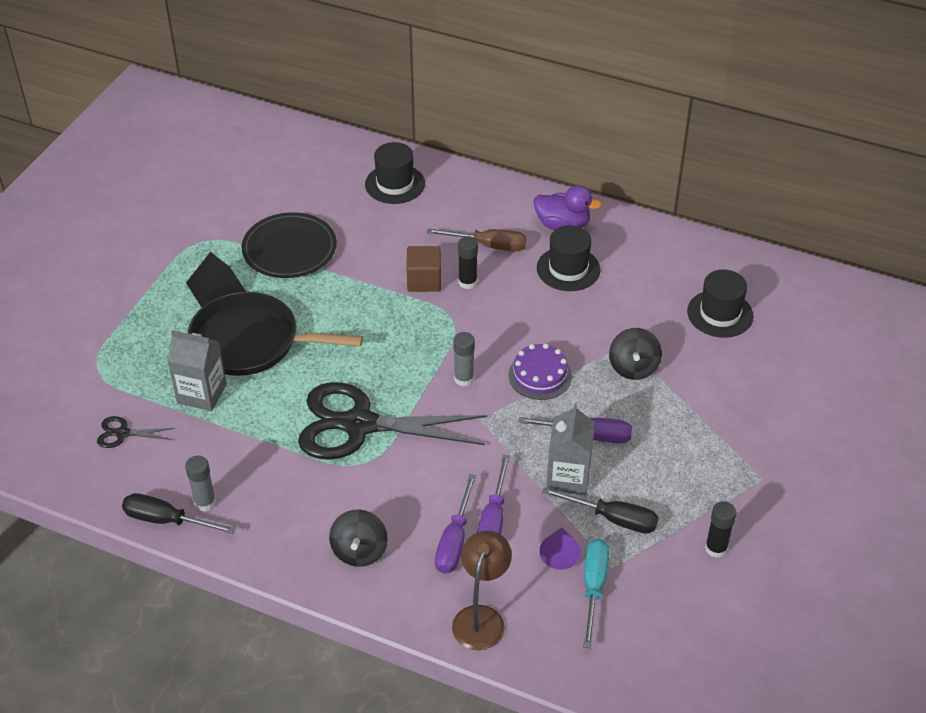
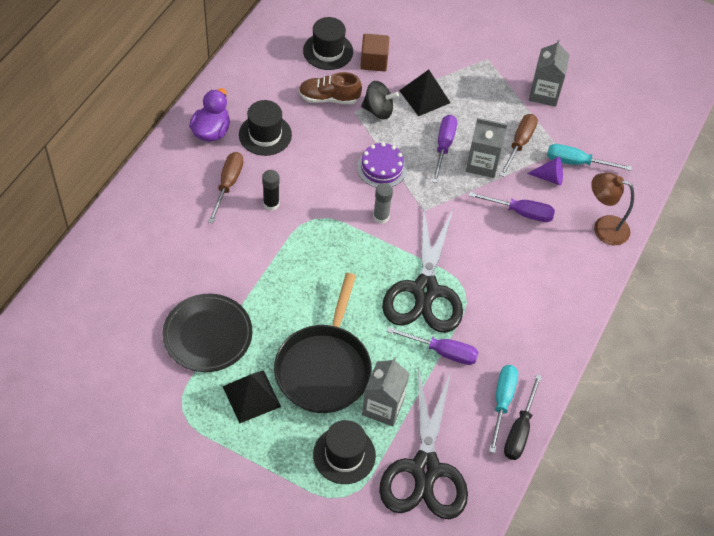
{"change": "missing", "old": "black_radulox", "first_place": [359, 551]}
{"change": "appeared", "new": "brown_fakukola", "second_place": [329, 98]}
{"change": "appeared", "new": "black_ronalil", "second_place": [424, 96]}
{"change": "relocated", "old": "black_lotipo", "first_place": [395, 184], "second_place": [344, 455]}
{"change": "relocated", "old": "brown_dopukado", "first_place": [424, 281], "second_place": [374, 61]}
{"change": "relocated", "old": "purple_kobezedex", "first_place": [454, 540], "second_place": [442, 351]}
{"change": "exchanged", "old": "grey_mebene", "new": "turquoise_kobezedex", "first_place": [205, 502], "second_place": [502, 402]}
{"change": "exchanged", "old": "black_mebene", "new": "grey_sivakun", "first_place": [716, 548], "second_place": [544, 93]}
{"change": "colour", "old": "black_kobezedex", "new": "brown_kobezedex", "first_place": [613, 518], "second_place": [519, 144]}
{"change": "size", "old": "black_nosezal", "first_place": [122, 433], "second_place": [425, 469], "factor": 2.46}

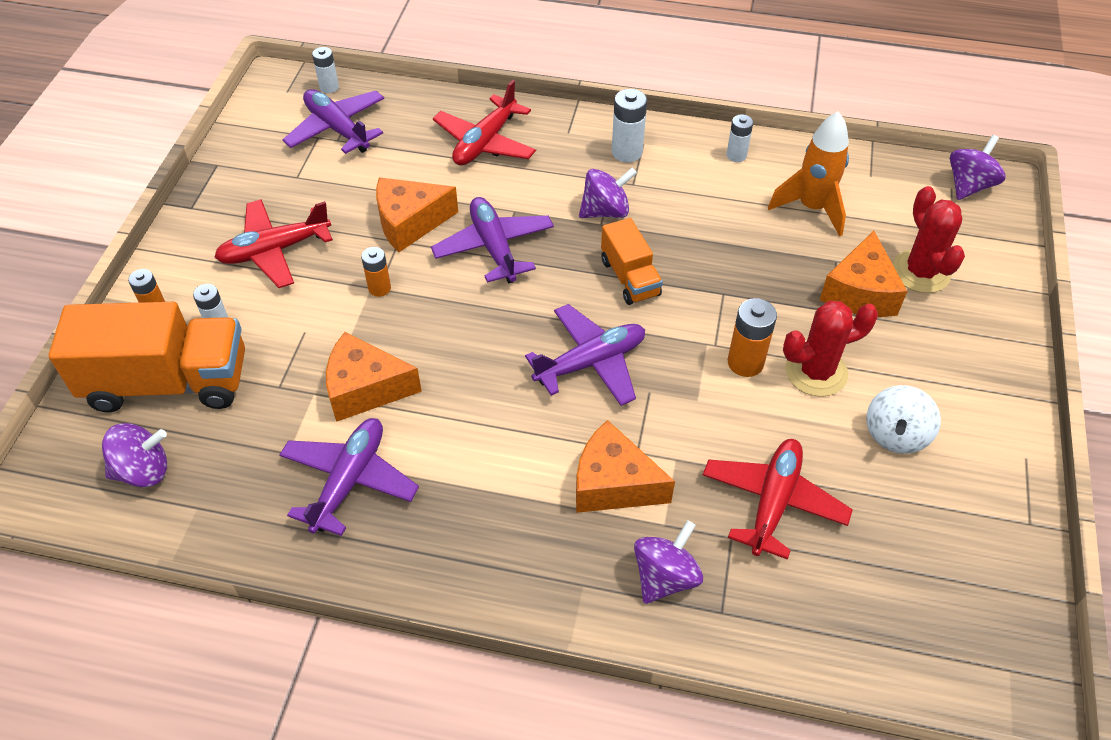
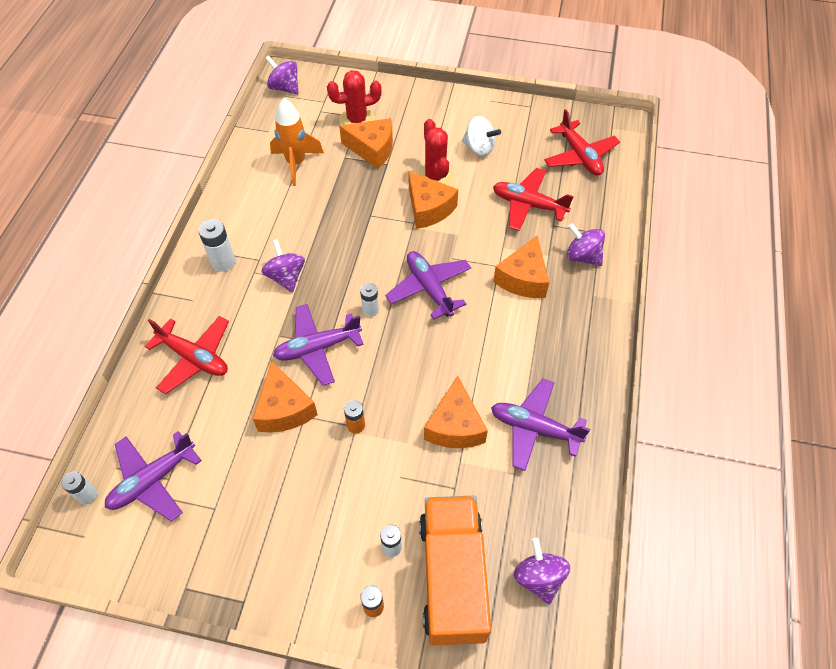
{"change": "missing", "old": "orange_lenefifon", "first_place": [630, 278]}
{"change": "relocated", "old": "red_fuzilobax", "first_place": [275, 250], "second_place": [579, 156]}
{"change": "relocated", "old": "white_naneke", "first_place": [736, 155], "second_place": [370, 310]}
{"change": "exchanged", "old": "orange_naneke", "new": "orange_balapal", "first_place": [745, 363], "second_place": [428, 208]}

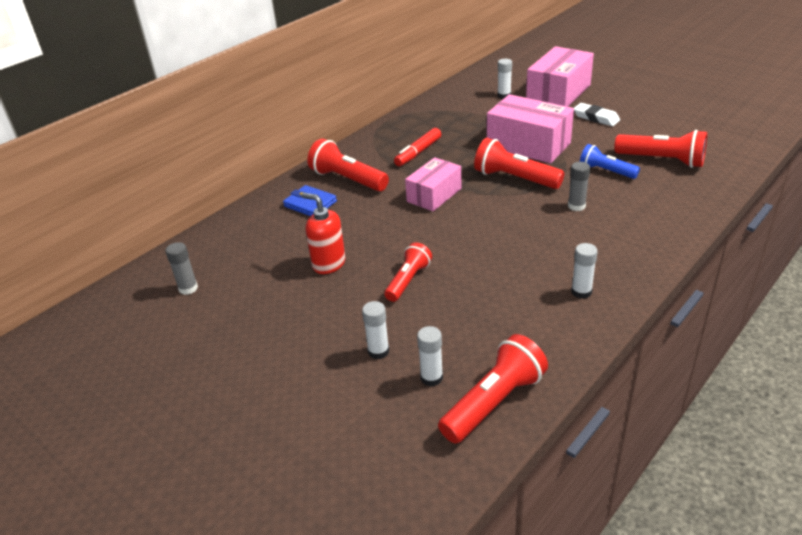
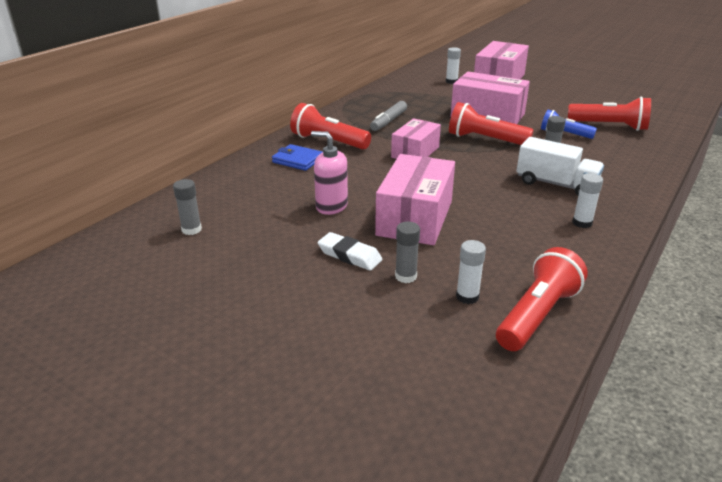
{"change": "appeared", "new": "white_lenefifon", "second_place": [556, 184]}
{"change": "relocated", "old": "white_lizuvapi", "first_place": [596, 118], "second_place": [349, 255]}
{"change": "exchanged", "old": "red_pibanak", "new": "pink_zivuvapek", "first_place": [408, 280], "second_place": [414, 218]}
{"change": "colour", "old": "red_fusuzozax", "new": "pink_fusuzozax", "first_place": [328, 264], "second_place": [331, 206]}
{"change": "colour", "old": "white_mebene", "new": "grey_mebene", "first_place": [378, 351], "second_place": [406, 276]}
{"change": "colour", "old": "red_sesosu", "new": "grey_sesosu", "first_place": [418, 152], "second_place": [388, 121]}

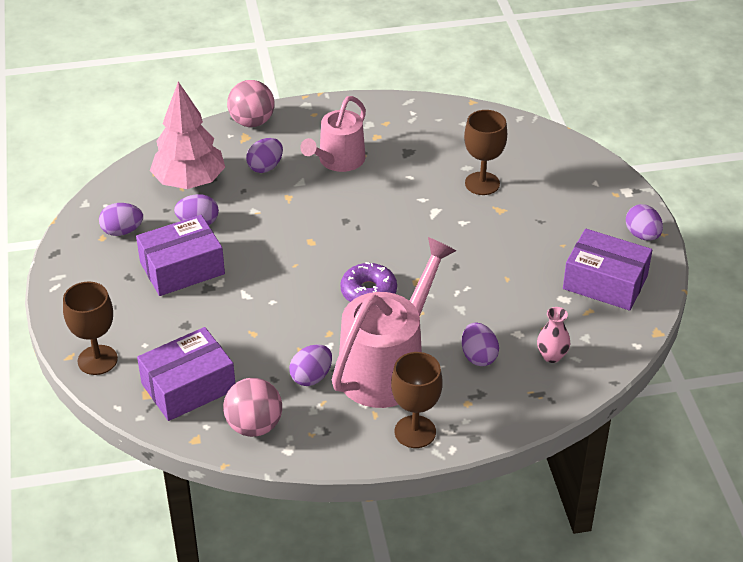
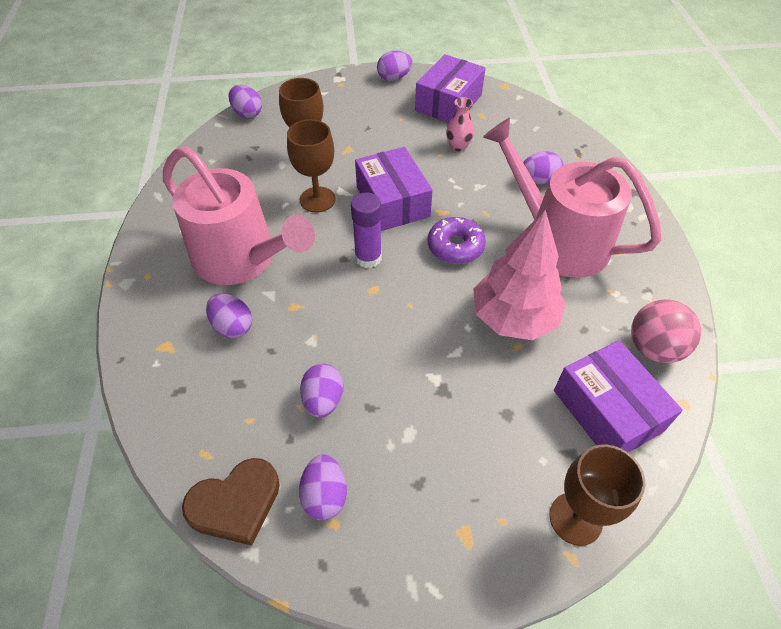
{"change": "missing", "old": "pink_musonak", "first_place": [252, 122]}
{"change": "appeared", "new": "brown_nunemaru", "second_place": [235, 503]}
{"change": "appeared", "new": "purple_mebene", "second_place": [368, 258]}
{"change": "relocated", "old": "purple_zivuvapek", "first_place": [182, 268], "second_place": [392, 201]}
{"change": "relocated", "old": "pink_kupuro", "first_place": [189, 182], "second_place": [513, 317]}
{"change": "relocated", "old": "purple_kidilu", "first_place": [311, 377], "second_place": [247, 113]}
{"change": "relocated", "old": "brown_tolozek", "first_place": [415, 432], "second_place": [317, 199]}
{"change": "relocated", "old": "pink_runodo", "first_place": [551, 356], "second_place": [458, 146]}
{"change": "size", "old": "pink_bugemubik", "first_place": [338, 160], "second_place": [241, 258], "factor": 1.58}

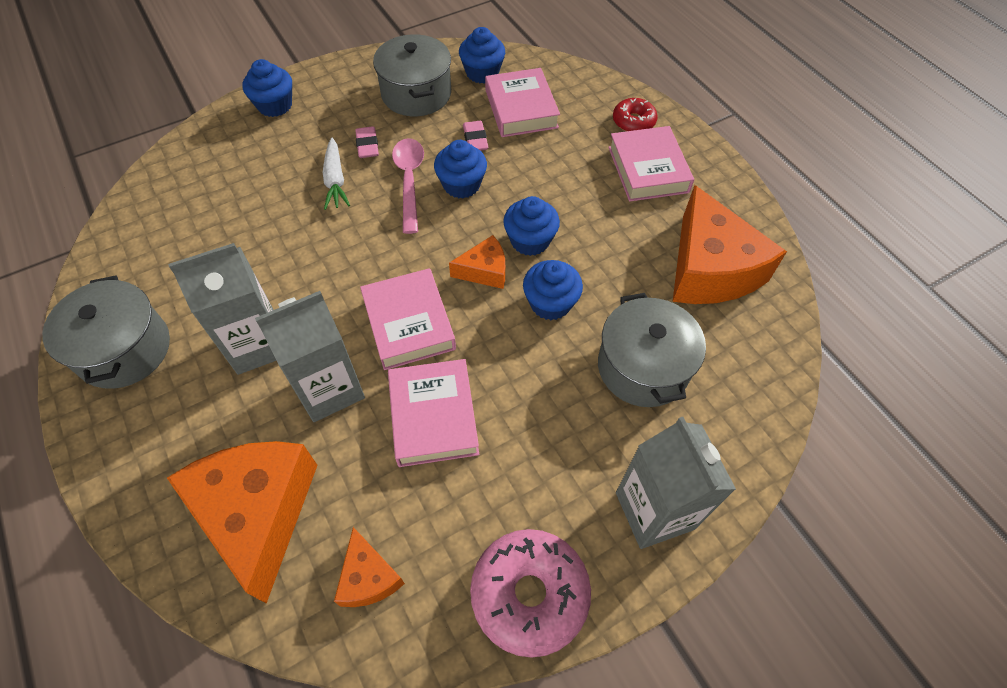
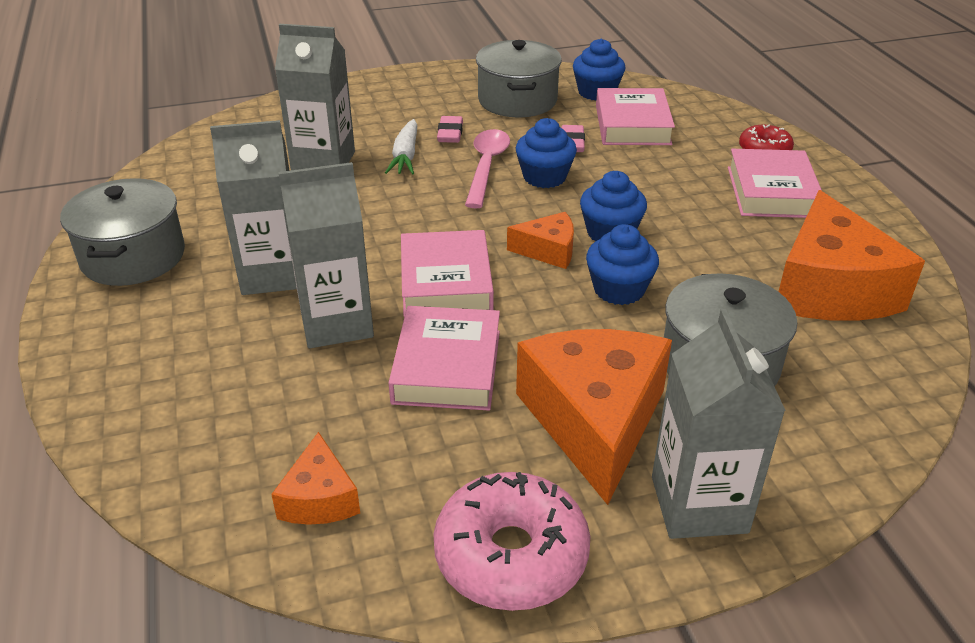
{"change": "missing", "old": "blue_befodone", "first_place": [275, 105]}
{"change": "appeared", "new": "grey_sivakun", "second_place": [323, 162]}
{"change": "relocated", "old": "orange_balapal", "first_place": [258, 513], "second_place": [594, 421]}

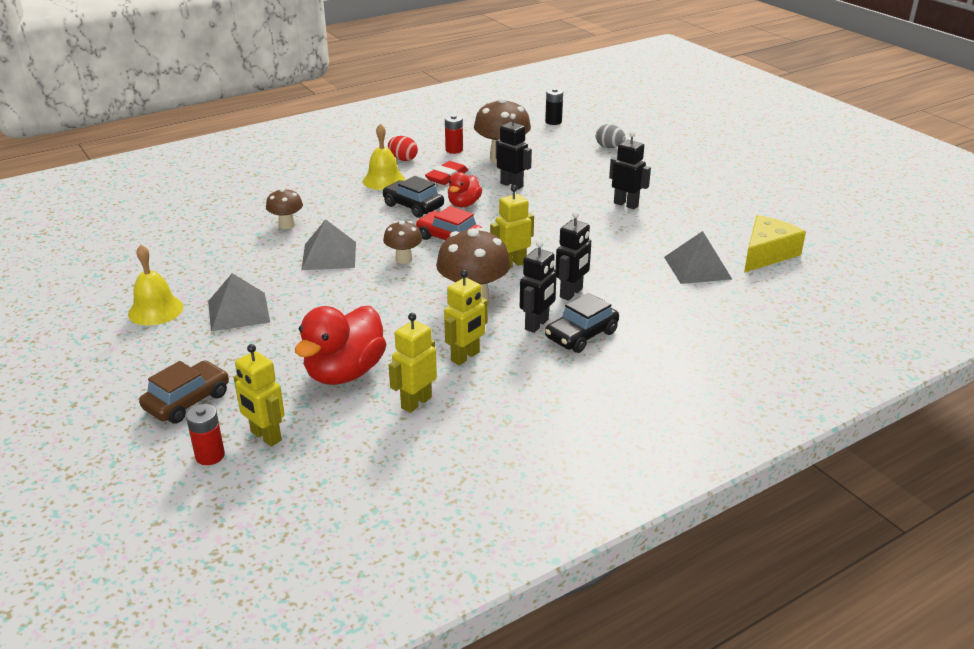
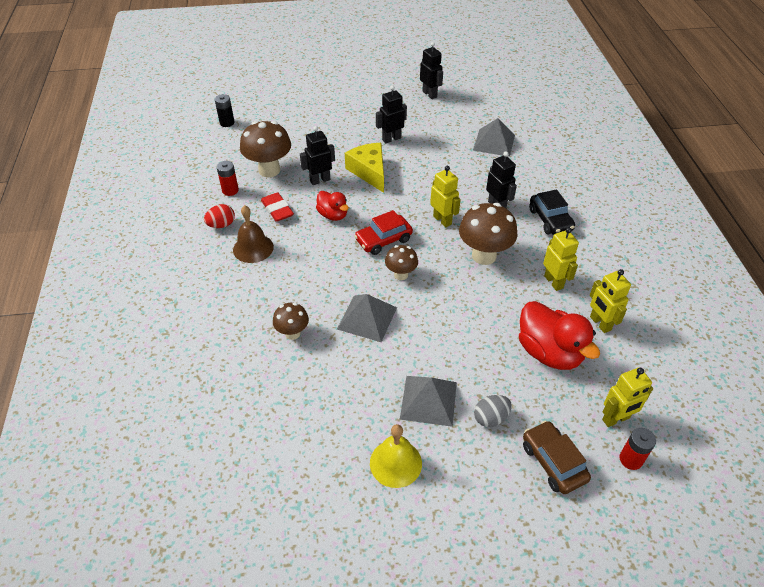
{"change": "missing", "old": "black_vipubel", "first_place": [413, 206]}
{"change": "relocated", "old": "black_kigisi", "first_place": [537, 324], "second_place": [430, 94]}
{"change": "relocated", "old": "grey_kidilu", "first_place": [609, 147], "second_place": [490, 418]}
{"change": "relocated", "old": "yellow_balapal", "first_place": [767, 254], "second_place": [369, 172]}
{"change": "colour", "old": "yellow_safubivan", "new": "brown_safubivan", "first_place": [384, 180], "second_place": [253, 248]}
{"change": "spun", "old": "yellow_kigisi", "first_place": [512, 264], "second_place": [442, 220], "degrees": 150}

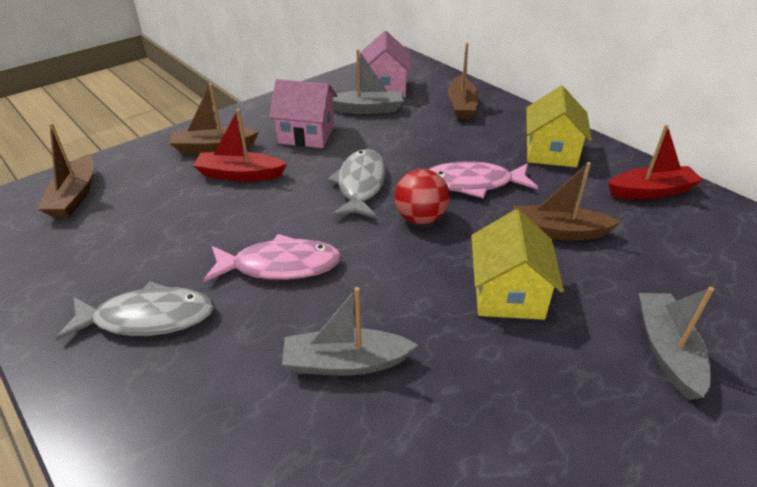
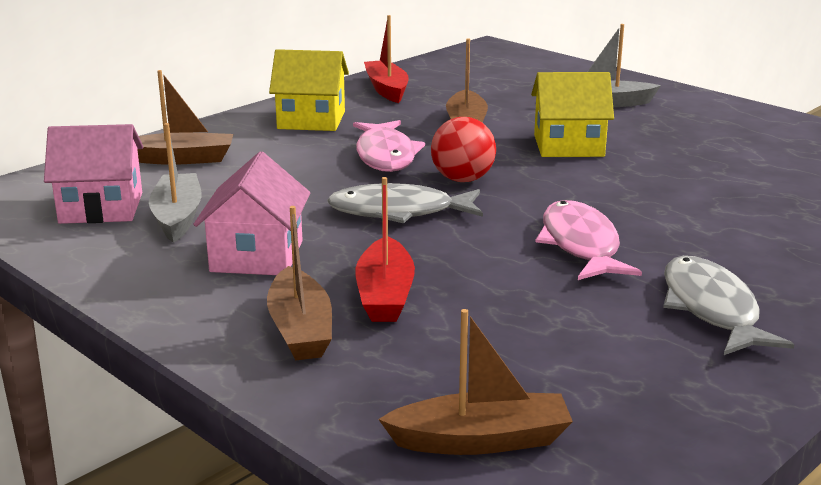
{"change": "missing", "old": "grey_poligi", "first_place": [345, 363]}

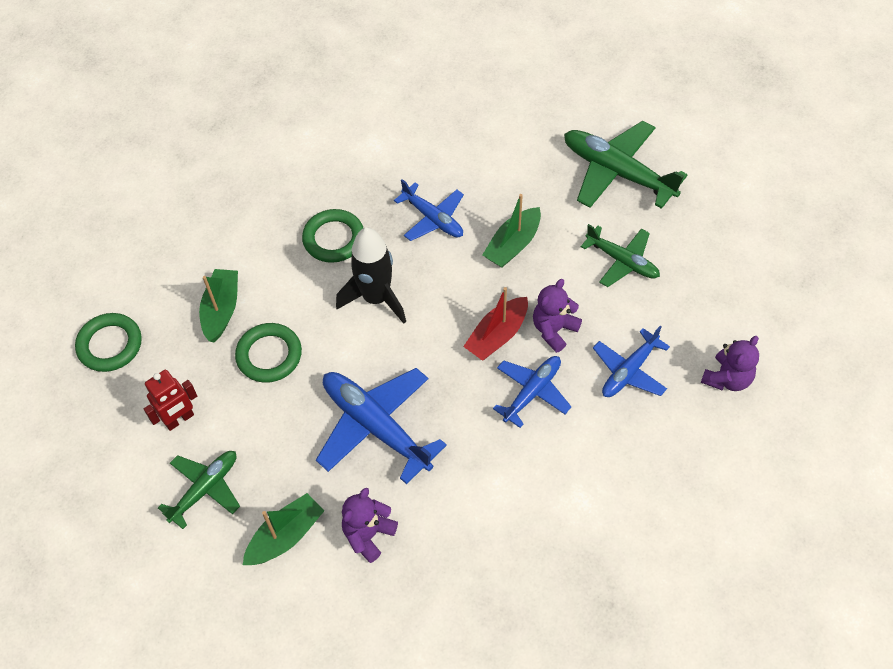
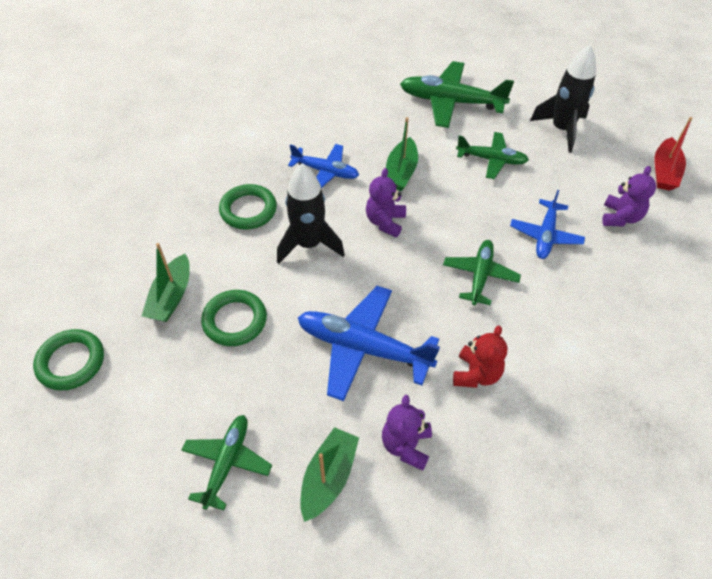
{"change": "missing", "old": "red_kigisi", "first_place": [179, 419]}
{"change": "appeared", "new": "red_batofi", "second_place": [476, 374]}
{"change": "appeared", "new": "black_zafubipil", "second_place": [561, 129]}
{"change": "relocated", "old": "red_poligi", "first_place": [497, 335], "second_place": [664, 172]}
{"change": "relocated", "old": "purple_batofi", "first_place": [554, 330], "second_place": [385, 222]}
{"change": "colour", "old": "blue_fuzilobax", "new": "green_fuzilobax", "first_place": [532, 392], "second_place": [480, 275]}
{"change": "spun", "old": "green_poligi", "first_place": [221, 310], "second_place": [171, 297], "degrees": -150}

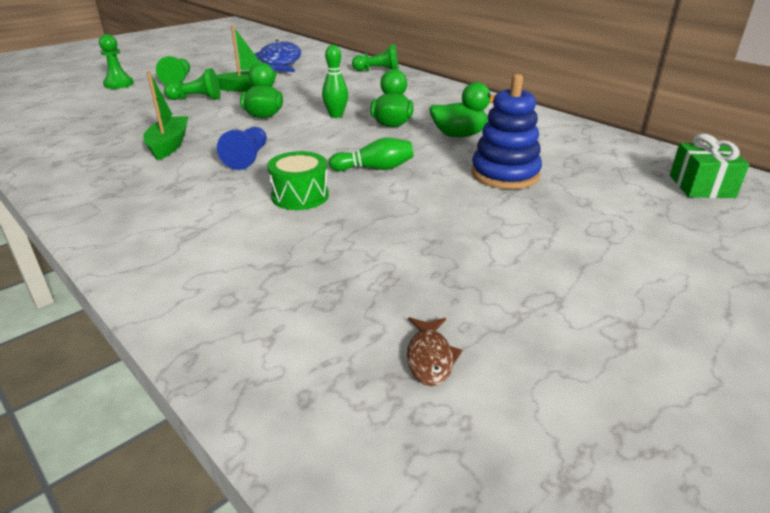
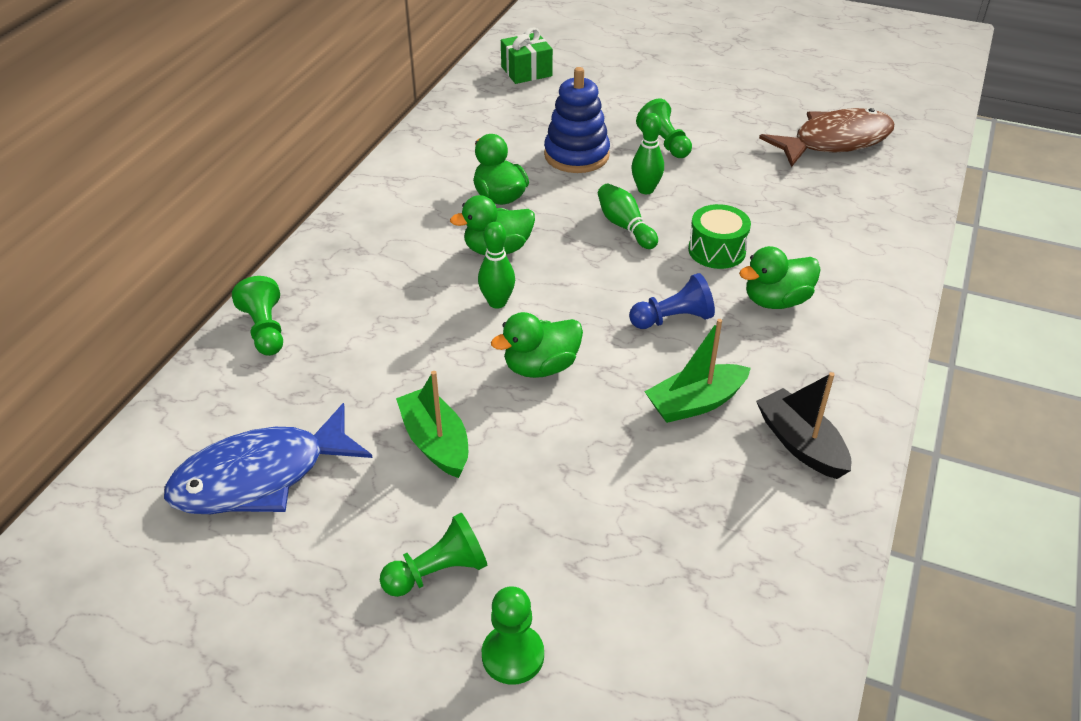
{"change": "appeared", "new": "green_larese", "second_place": [646, 189]}
{"change": "appeared", "new": "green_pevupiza", "second_place": [776, 301]}
{"change": "appeared", "new": "black_poligi", "second_place": [800, 444]}
{"change": "relocated", "old": "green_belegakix", "first_place": [196, 99], "second_place": [664, 143]}
{"change": "size", "old": "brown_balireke", "first_place": [430, 358], "second_place": [835, 141], "factor": 2.39}

